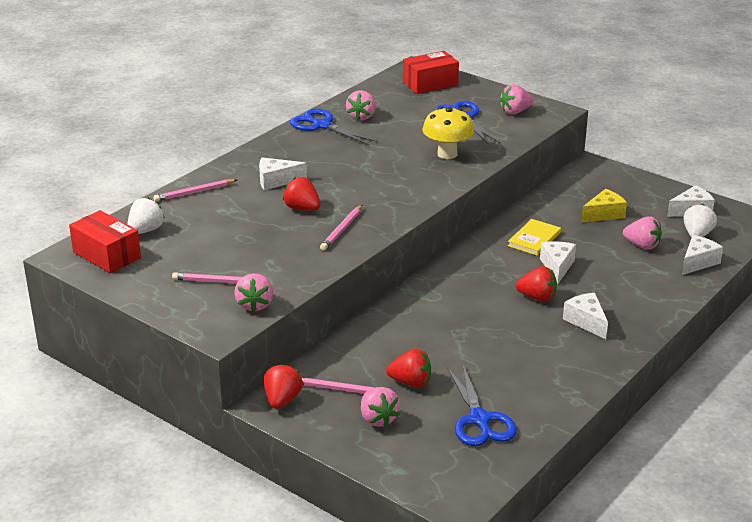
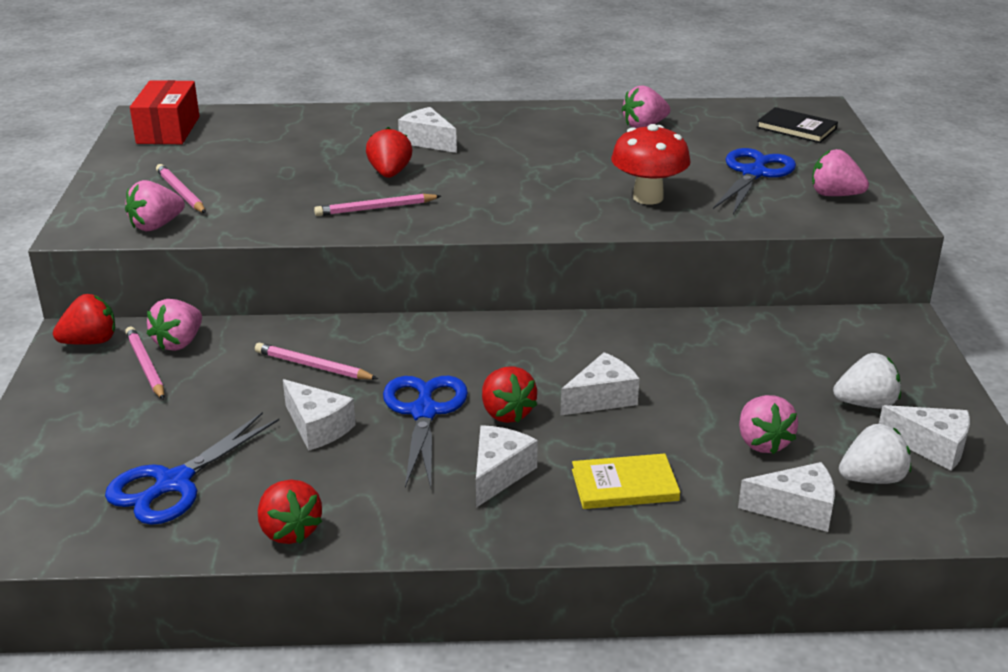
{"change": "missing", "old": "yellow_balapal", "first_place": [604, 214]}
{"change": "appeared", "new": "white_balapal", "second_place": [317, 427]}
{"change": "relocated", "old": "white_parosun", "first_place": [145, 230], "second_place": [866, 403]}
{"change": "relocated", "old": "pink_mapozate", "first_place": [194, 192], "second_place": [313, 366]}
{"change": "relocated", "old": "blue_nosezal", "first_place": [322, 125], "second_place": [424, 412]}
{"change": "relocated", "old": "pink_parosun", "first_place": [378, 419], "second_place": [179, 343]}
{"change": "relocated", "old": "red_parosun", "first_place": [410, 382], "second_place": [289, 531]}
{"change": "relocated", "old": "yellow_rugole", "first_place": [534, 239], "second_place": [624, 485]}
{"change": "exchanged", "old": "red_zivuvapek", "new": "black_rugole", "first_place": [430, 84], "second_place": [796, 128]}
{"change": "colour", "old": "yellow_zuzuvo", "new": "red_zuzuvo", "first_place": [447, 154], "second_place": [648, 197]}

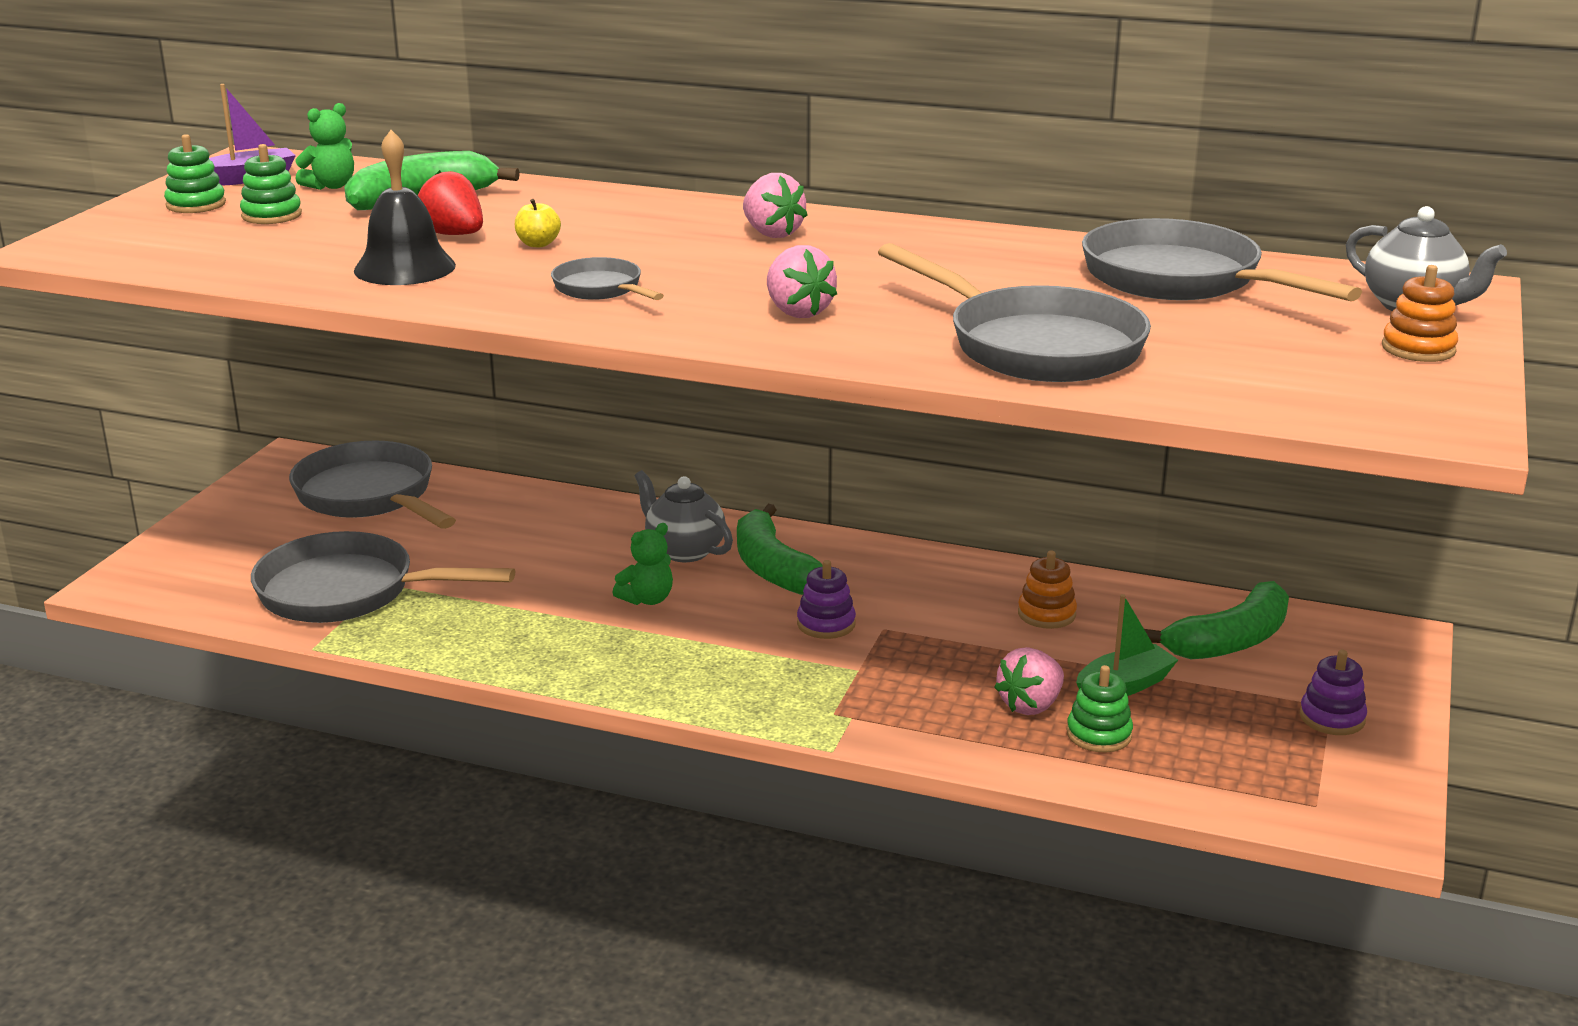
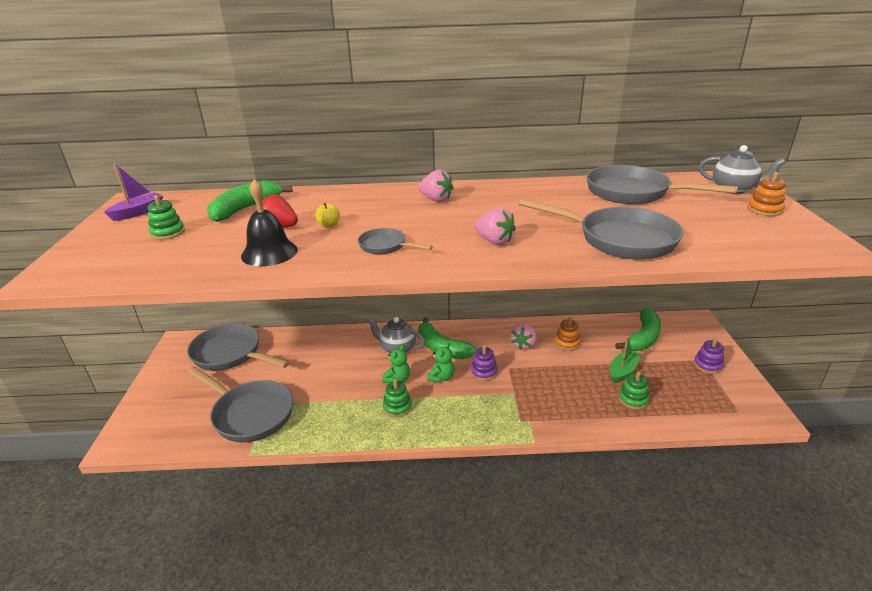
{"change": "relocated", "old": "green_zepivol", "first_place": [196, 204], "second_place": [397, 407]}
{"change": "relocated", "old": "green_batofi", "first_place": [331, 186], "second_place": [441, 377]}
{"change": "relocated", "old": "pink_parosun", "first_place": [1031, 705], "second_place": [523, 345]}
{"change": "spun", "old": "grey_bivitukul", "first_place": [348, 592], "second_place": [249, 414], "degrees": -135}

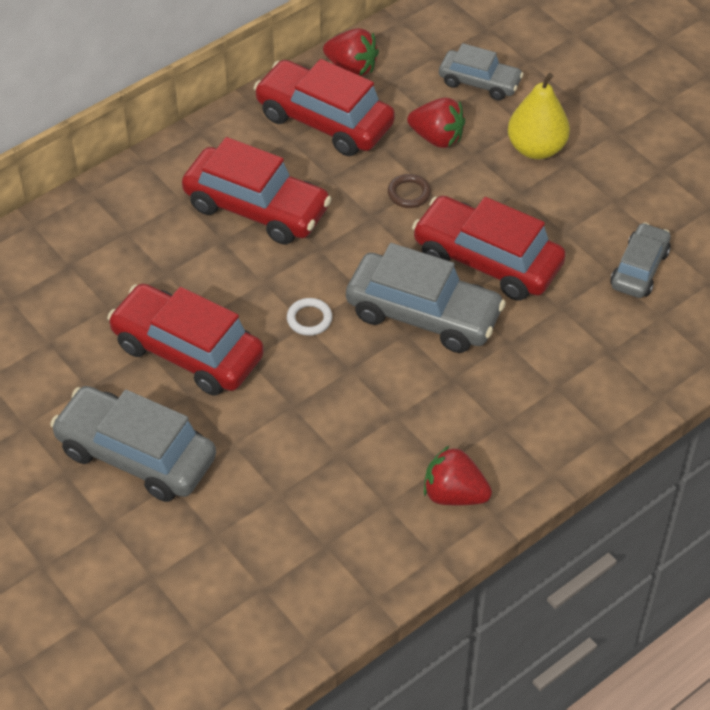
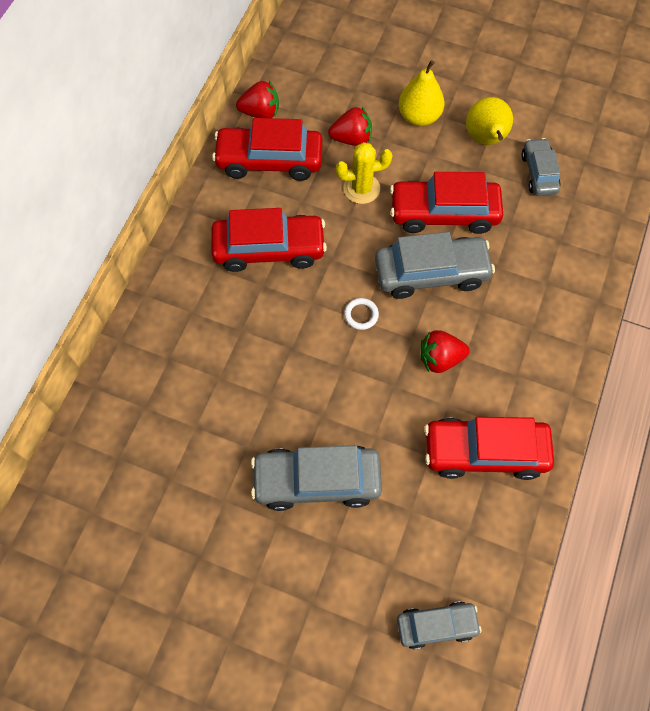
{"change": "appeared", "new": "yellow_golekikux", "second_place": [485, 139]}
{"change": "relocated", "old": "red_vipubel", "first_place": [187, 351], "second_place": [484, 452]}
{"change": "relocated", "old": "red_parosun", "first_place": [454, 494], "second_place": [440, 358]}
{"change": "relocated", "old": "grey_vipubel", "first_place": [479, 82], "second_place": [436, 625]}
{"change": "exchanged", "old": "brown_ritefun", "new": "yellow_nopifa", "first_place": [409, 193], "second_place": [361, 188]}

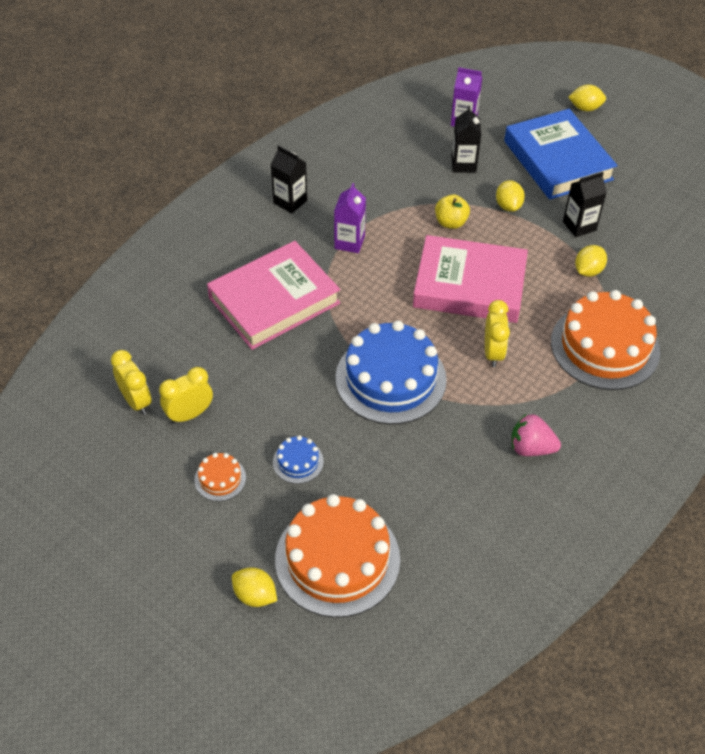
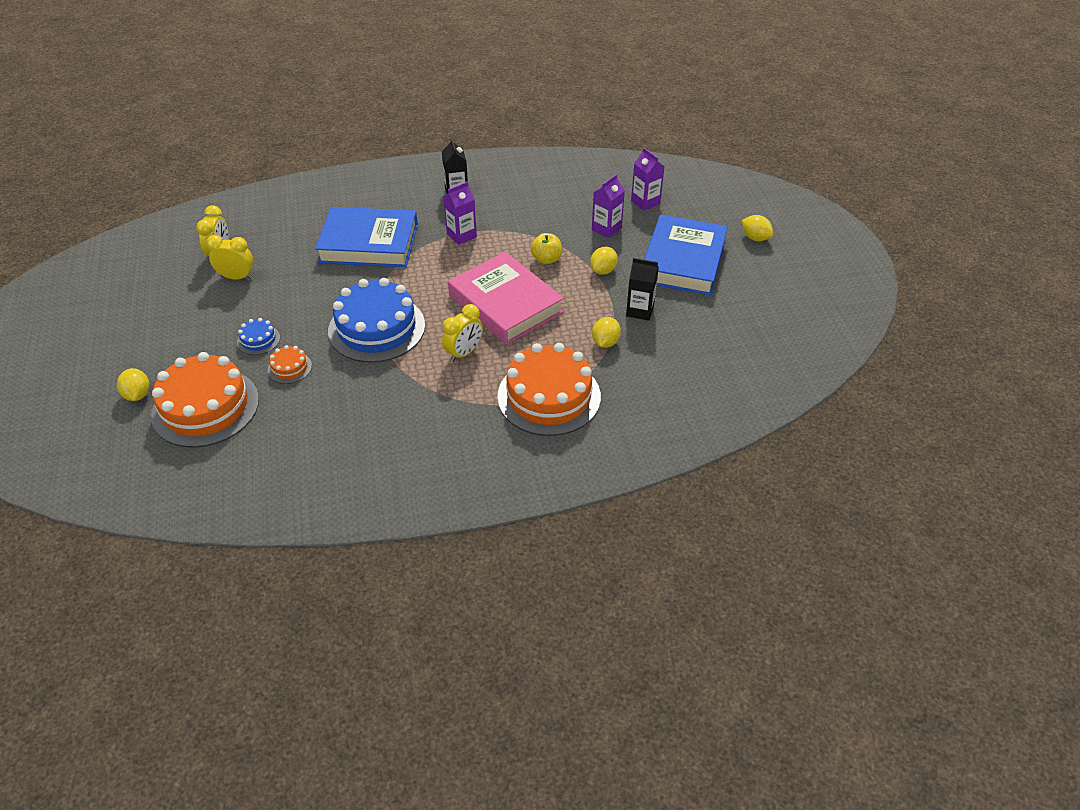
{"change": "missing", "old": "pink_parosun", "first_place": [531, 448]}
{"change": "relocated", "old": "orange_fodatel", "first_place": [220, 479], "second_place": [289, 368]}
{"change": "colour", "old": "pink_rugole", "new": "blue_rugole", "first_place": [274, 300], "second_place": [369, 243]}
{"change": "colour", "old": "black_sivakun", "new": "purple_sivakun", "first_place": [463, 164], "second_place": [606, 229]}
{"change": "spun", "old": "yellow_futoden", "first_place": [588, 271], "second_place": [605, 342], "degrees": -60}

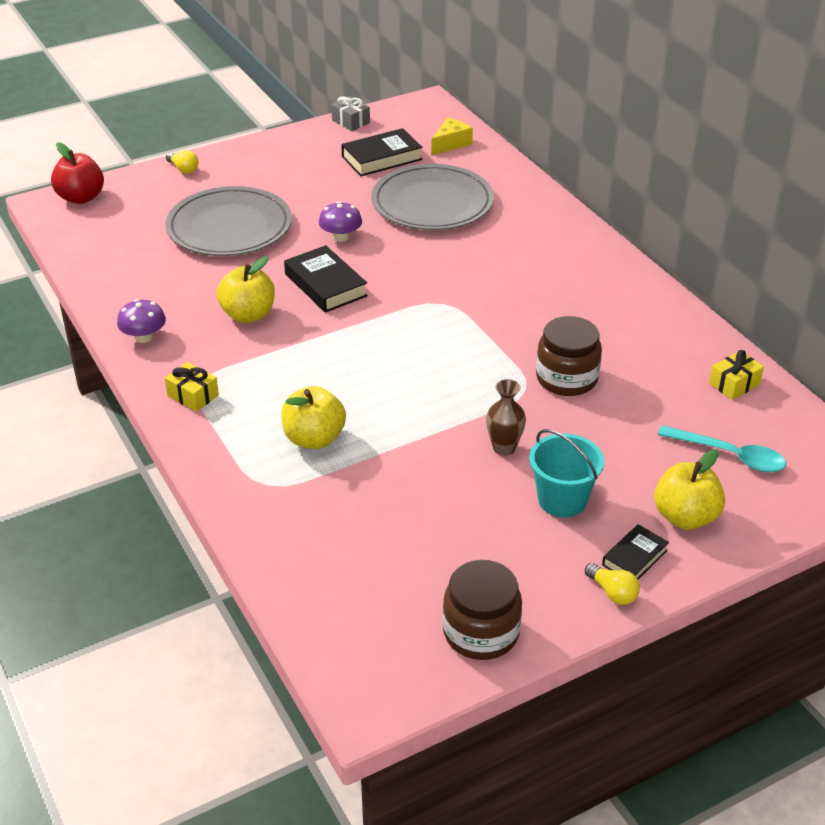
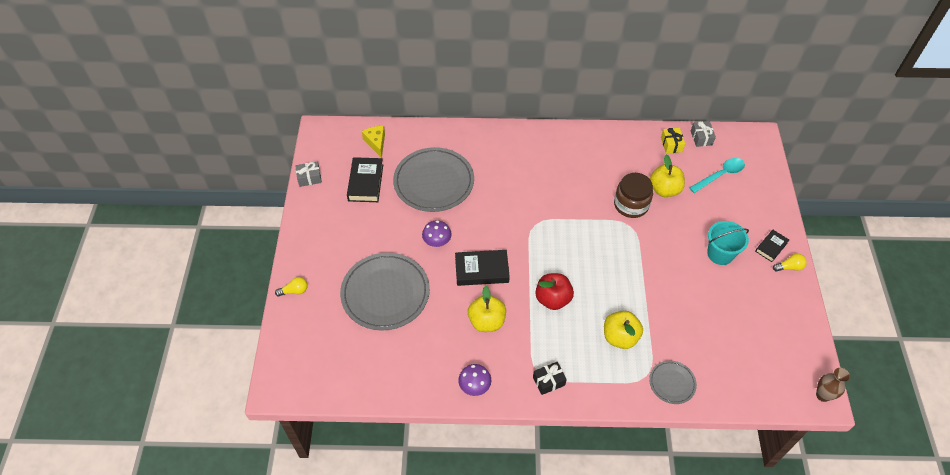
{"change": "missing", "old": "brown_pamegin", "first_place": [481, 632]}
{"change": "appeared", "new": "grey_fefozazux", "second_place": [672, 383]}
{"change": "appeared", "new": "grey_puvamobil", "second_place": [701, 138]}
{"change": "relocated", "old": "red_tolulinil", "first_place": [81, 197], "second_place": [553, 299]}
{"change": "relocated", "old": "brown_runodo", "first_place": [504, 448], "second_place": [822, 395]}
{"change": "relocated", "old": "yellow_tolulinil", "first_place": [685, 517], "second_place": [664, 190]}
{"change": "colour", "old": "yellow_puvamobil", "new": "black_puvamobil", "first_place": [193, 395], "second_place": [549, 381]}
{"change": "spun", "old": "black_rugole", "first_place": [634, 558], "second_place": [771, 247], "degrees": 60}

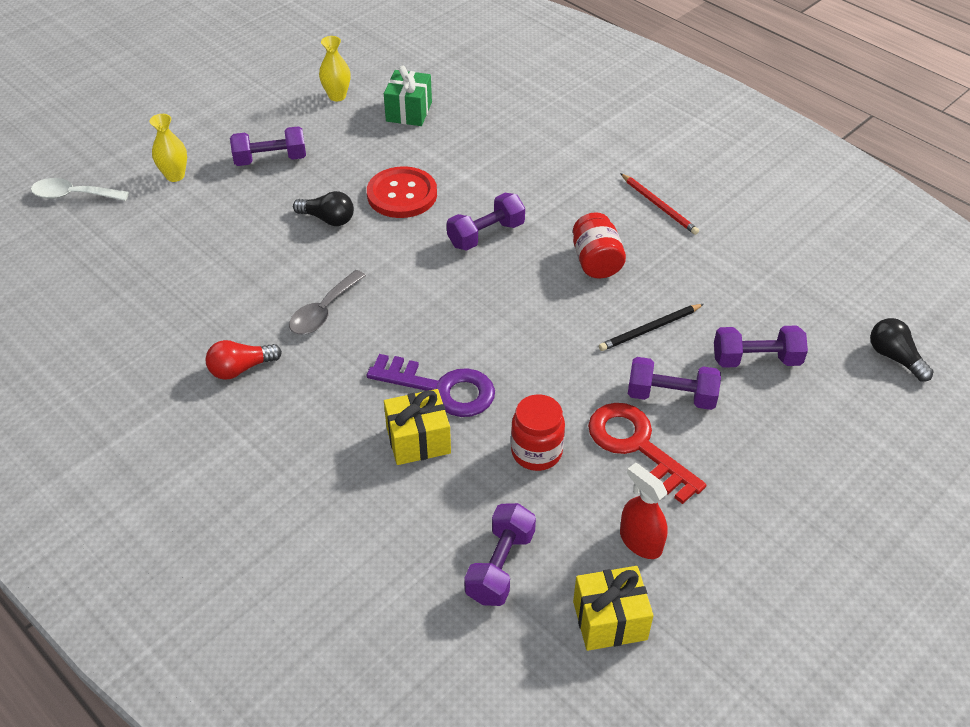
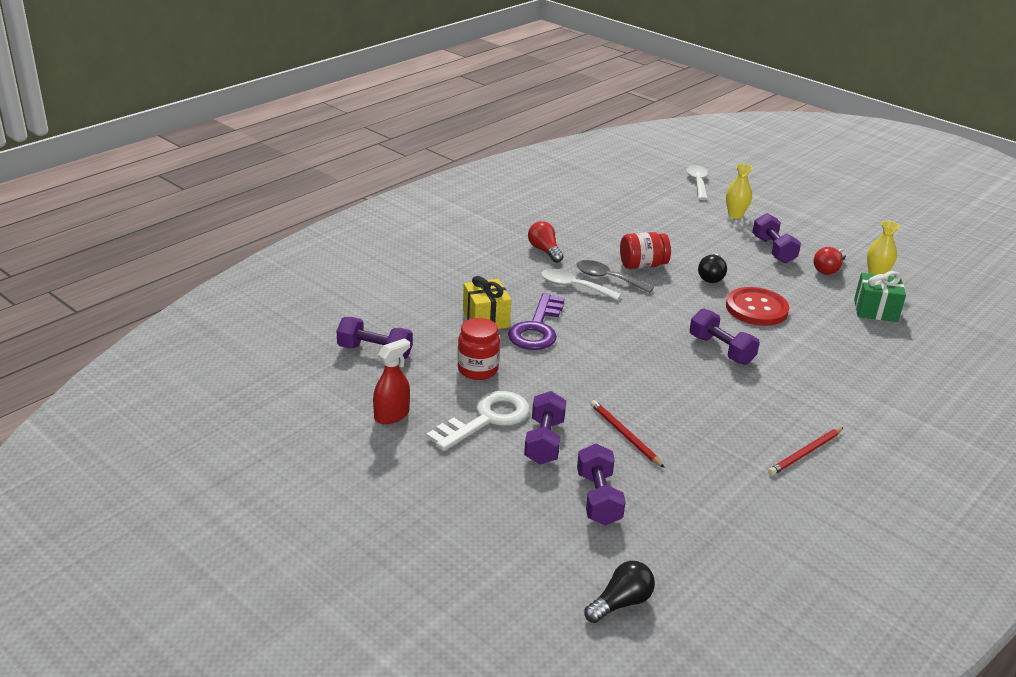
{"change": "missing", "old": "yellow_puvamobil", "first_place": [610, 620]}
{"change": "appeared", "new": "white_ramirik", "second_place": [573, 287]}
{"change": "appeared", "new": "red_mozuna", "second_place": [828, 269]}
{"change": "relocated", "old": "red_pamegin", "first_place": [596, 262], "second_place": [642, 265]}
{"change": "colour", "old": "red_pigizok", "new": "white_pigizok", "first_place": [637, 446], "second_place": [486, 419]}
{"change": "colour", "old": "black_mapozate", "new": "red_mapozate", "first_place": [650, 329], "second_place": [625, 435]}

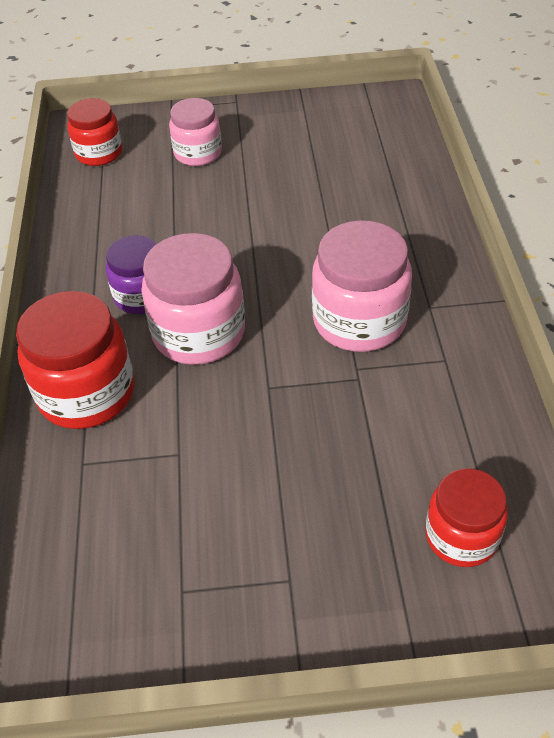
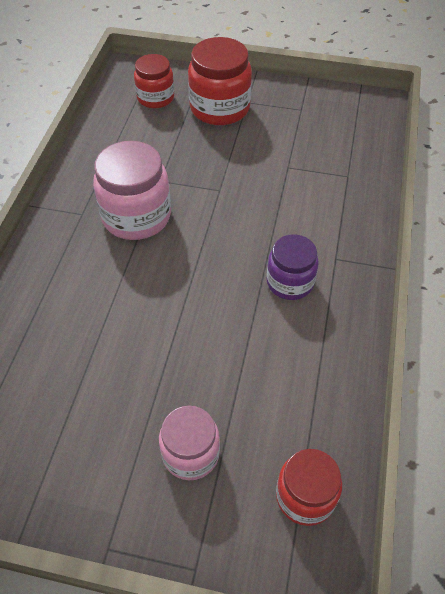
{"change": "missing", "old": "pink_pamegin", "first_place": [199, 333]}
{"change": "relocated", "old": "red_pamegin", "first_place": [86, 393], "second_place": [220, 108]}

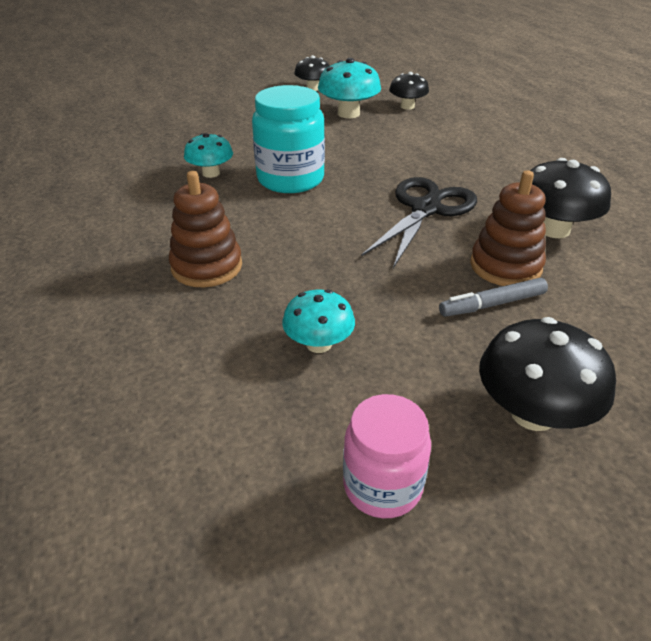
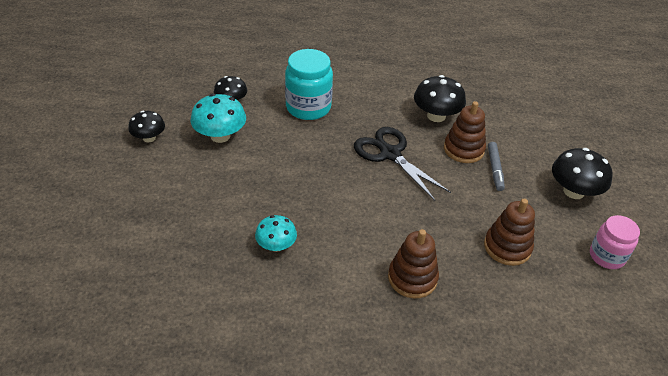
{"change": "relocated", "old": "turquoise_pamegin", "first_place": [290, 179], "second_place": [308, 107]}
{"change": "exchanged", "old": "turquoise_zuzuvo", "new": "brown_zepivol", "first_place": [318, 344], "second_place": [507, 247]}

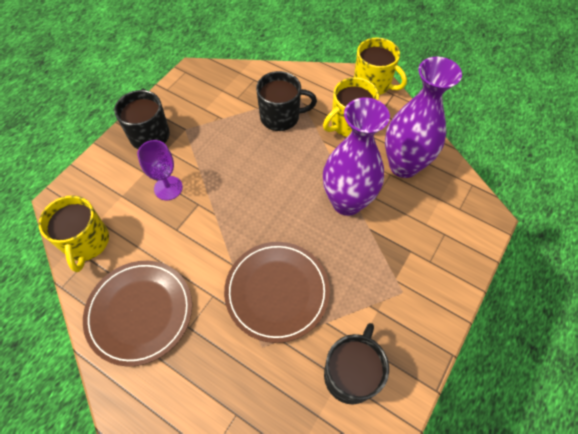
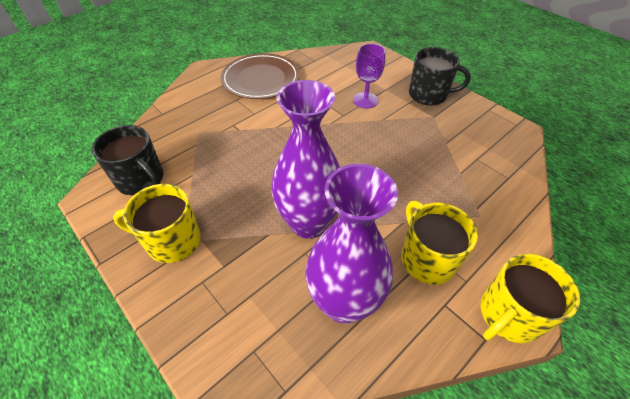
{"change": "missing", "old": "brown_fefozazux", "first_place": [277, 291]}
{"change": "missing", "old": "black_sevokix", "first_place": [281, 117]}
{"change": "relocated", "old": "yellow_sevokix", "first_place": [86, 242], "second_place": [172, 241]}

